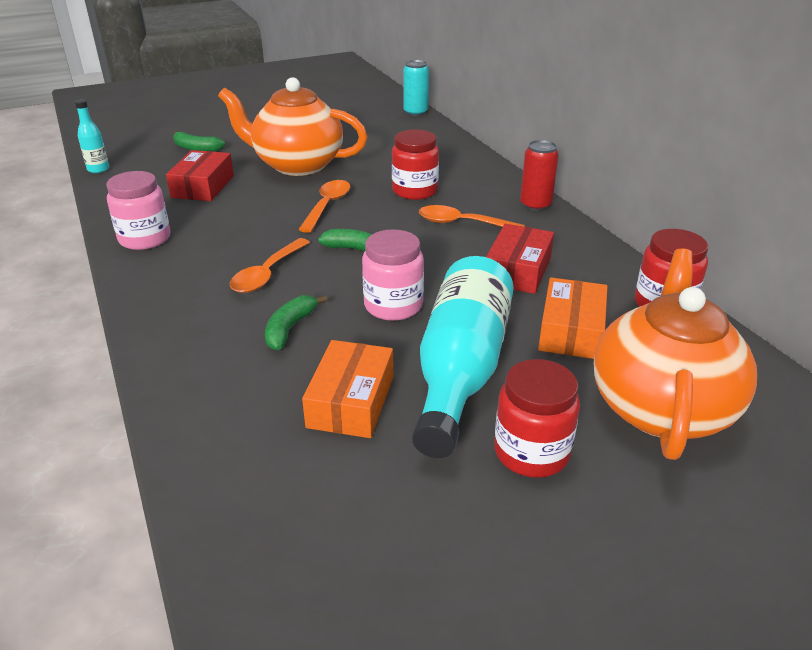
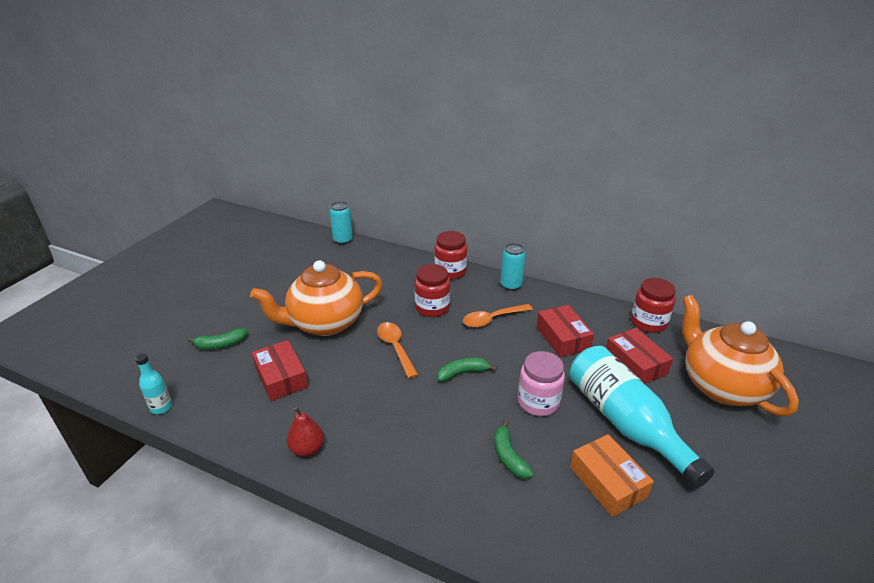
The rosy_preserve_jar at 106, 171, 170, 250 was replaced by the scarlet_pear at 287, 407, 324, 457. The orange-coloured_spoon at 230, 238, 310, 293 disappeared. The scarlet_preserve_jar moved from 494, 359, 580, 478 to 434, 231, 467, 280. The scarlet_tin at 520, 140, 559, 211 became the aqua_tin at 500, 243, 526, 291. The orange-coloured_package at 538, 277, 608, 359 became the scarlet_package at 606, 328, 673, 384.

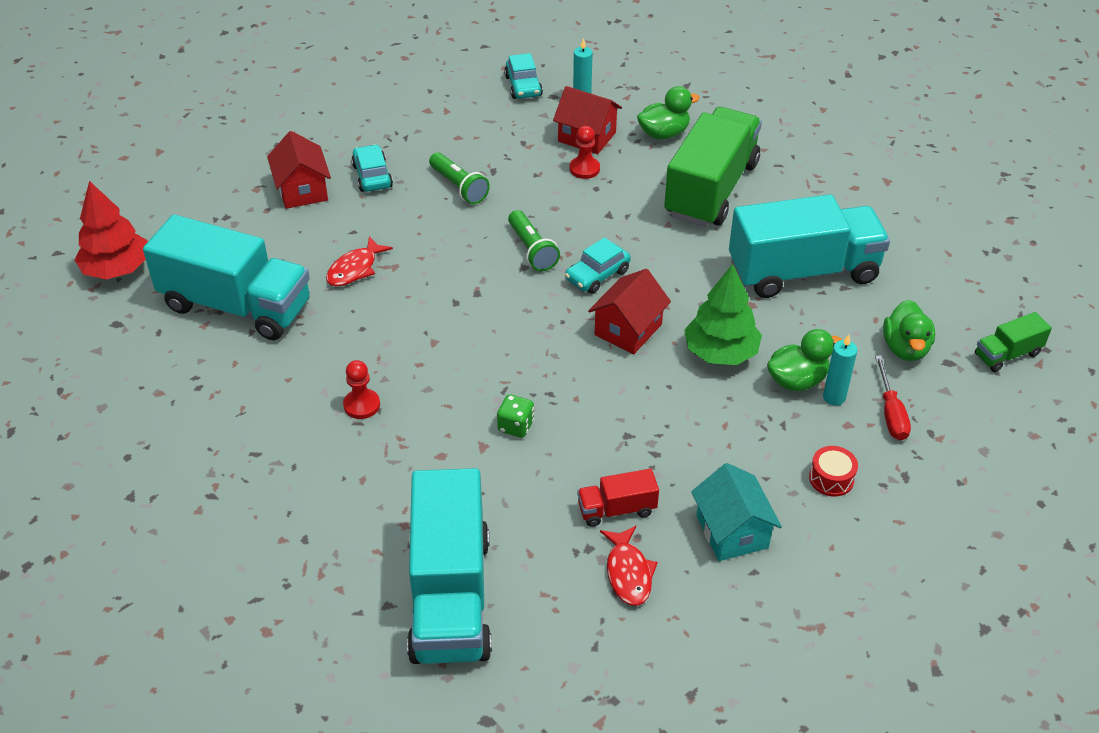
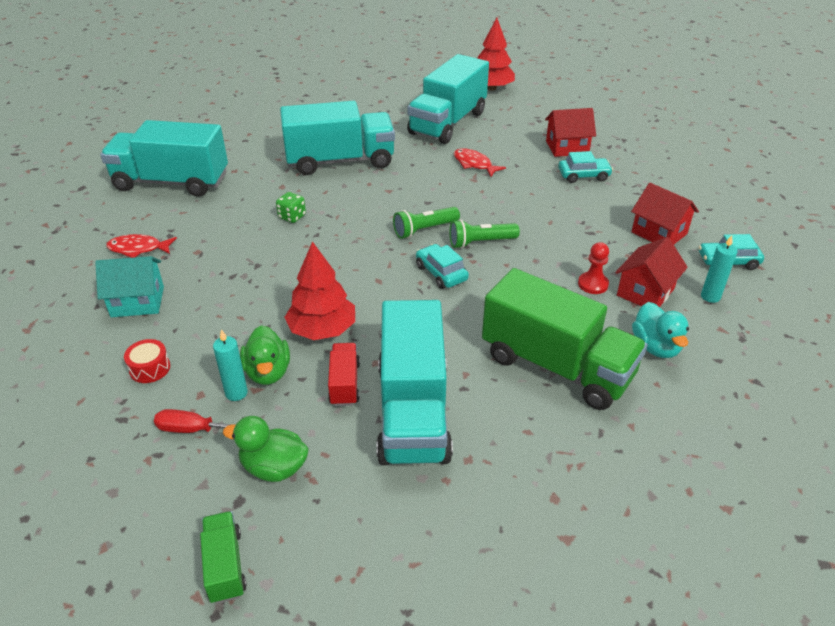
The scarlet_game_pawn at 343, 360, 380, 419 was replaced by the aqua_lorry at 280, 101, 395, 175. The green_flashlight moved from 429, 152, 490, 204 to 393, 207, 460, 239. The scarlet_lorry moved from 577, 469, 659, 527 to 328, 343, 360, 406. The scarlet_toy_house moved from 588, 269, 671, 354 to 631, 183, 699, 244. The green_rubber_duck at 637, 86, 700, 139 became the aqua_rubber_duck at 632, 302, 689, 358. The green_tree at 684, 264, 762, 365 became the scarlet_tree at 285, 241, 355, 340.

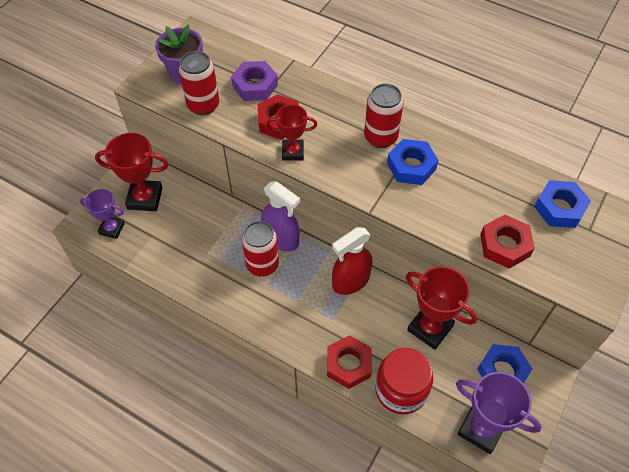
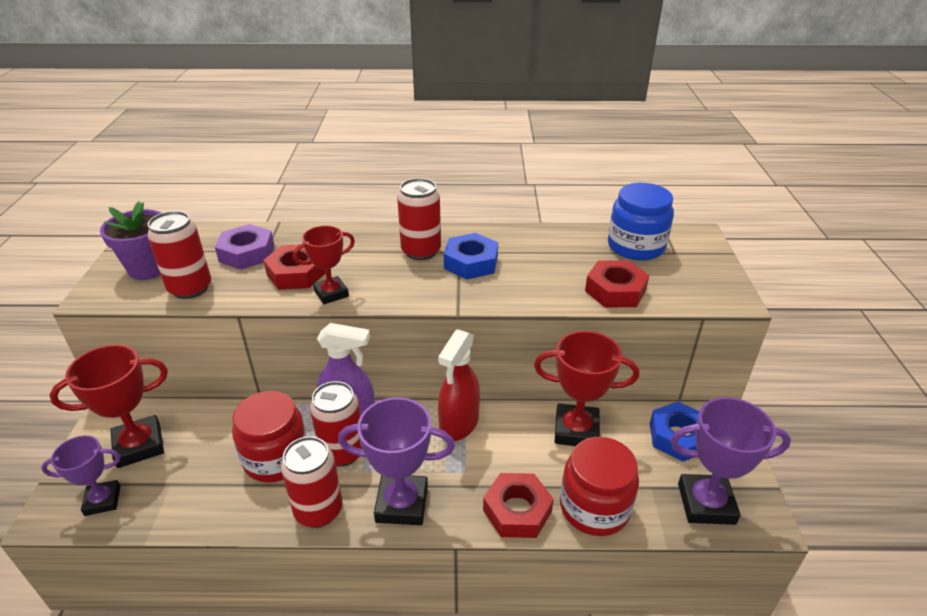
The cobalt_hex_nut at 534, 180, 591, 228 was replaced by the cobalt_preserve_jar at 608, 183, 674, 261. The scarlet_preserve_jar at 232, 391, 307, 483 appeared. The scarlet_tin at 281, 436, 342, 528 appeared. The violet_prize_cup at 338, 397, 455, 525 appeared.

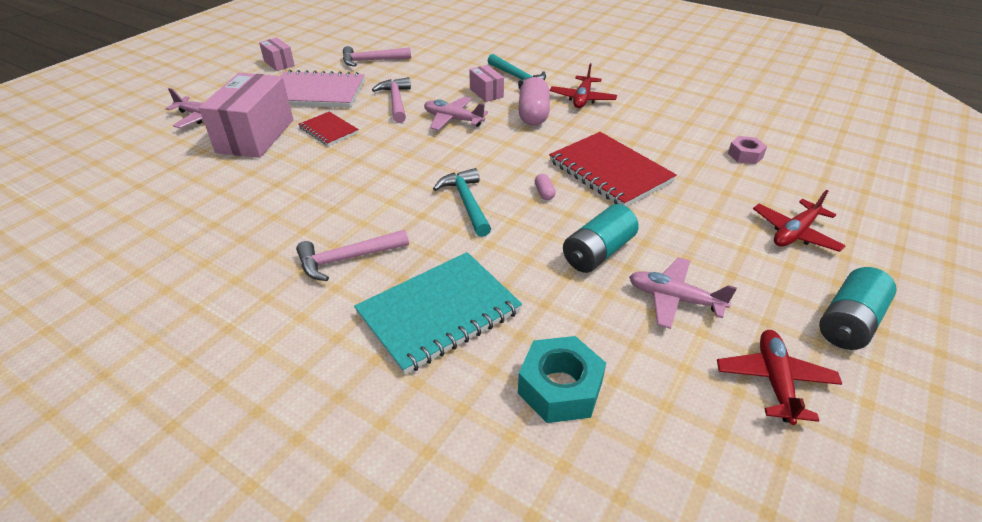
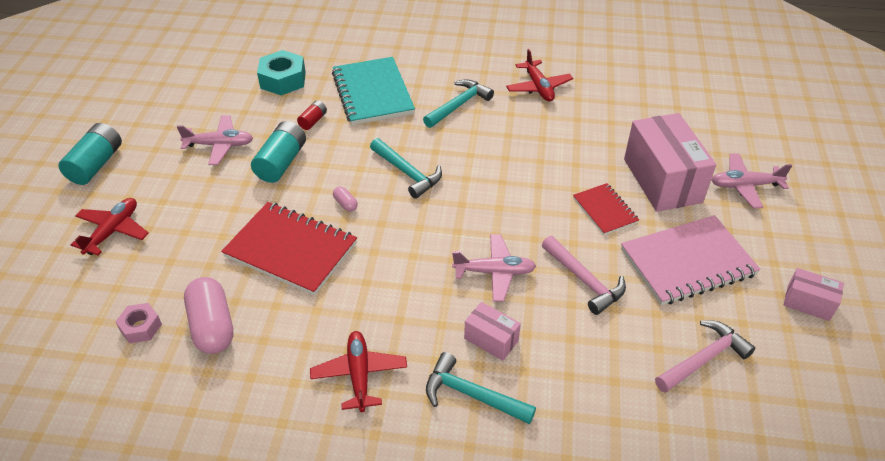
The rosy_claw_hammer at 296, 230, 409, 281 became the aqua_claw_hammer at 423, 80, 494, 128. The scarlet_notebook at 298, 112, 359, 146 turned 45 degrees clockwise. The aqua_notebook at 354, 252, 522, 375 turned 45 degrees counterclockwise. The rosy_pill moved from 518, 77, 550, 126 to 184, 277, 234, 354. The scarlet_aeroplane moved from 717, 330, 842, 425 to 506, 49, 573, 101. The scarlet_battery at 297, 100, 327, 130 appeared.

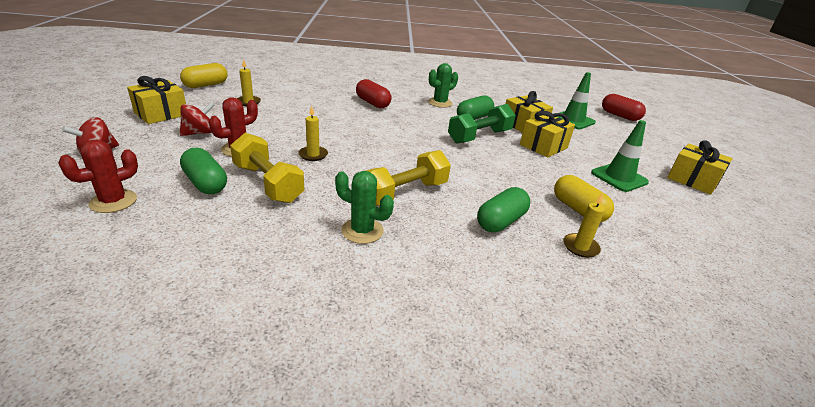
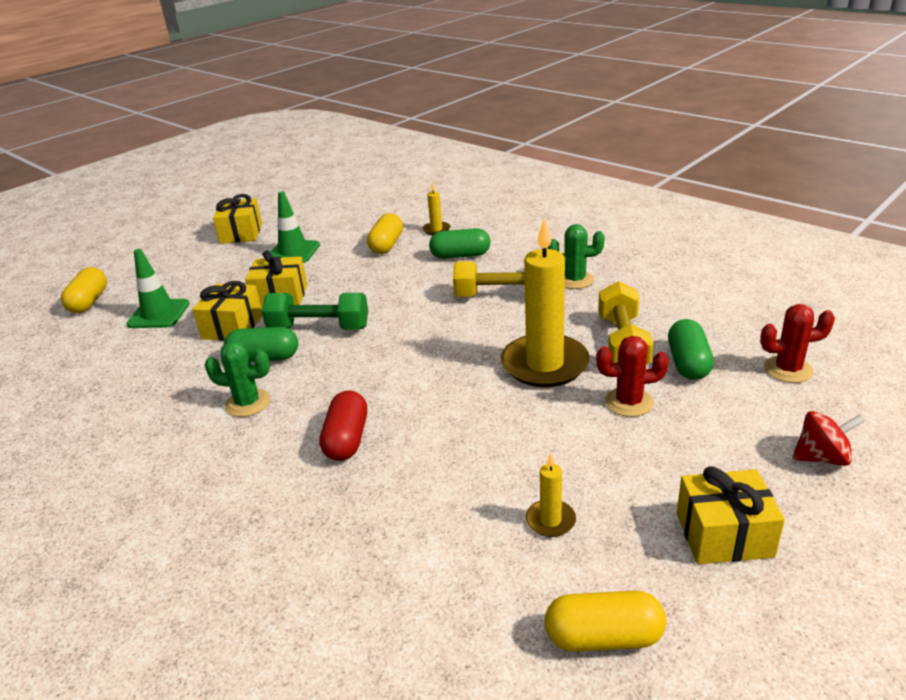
The scarlet_toy_top at 180, 102, 215, 136 disappeared. The yellow_wax_candle at 298, 106, 328, 161 changed to 2.27 times the size. The green_cactus at 335, 171, 394, 244 turned 60 degrees counterclockwise. The scarlet_pill at 602, 94, 646, 121 became the yellow_pill at 61, 267, 107, 313.

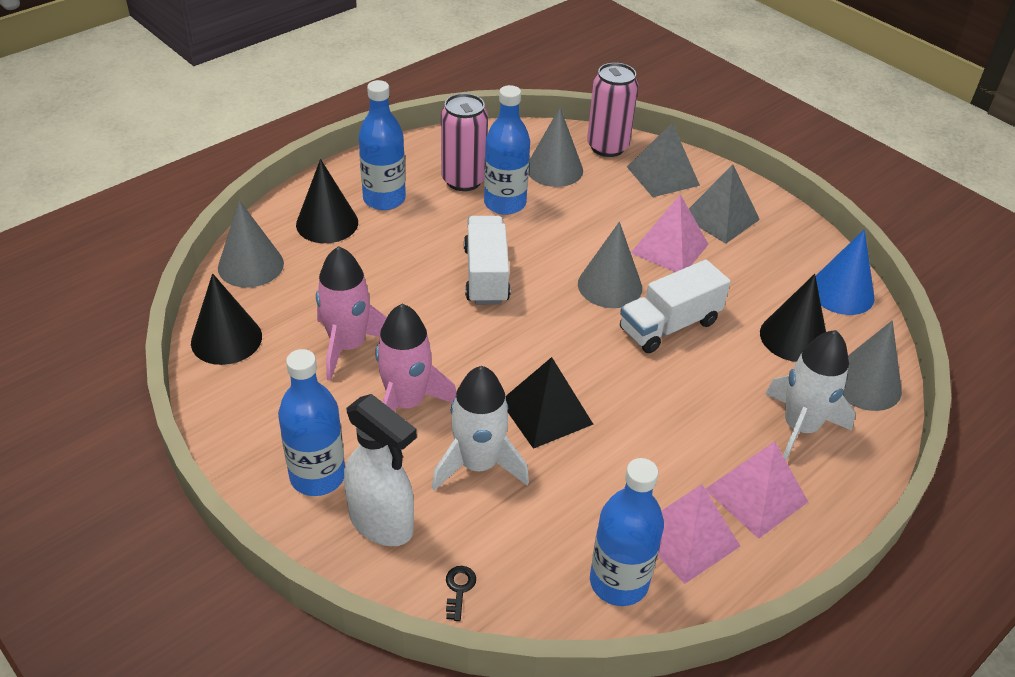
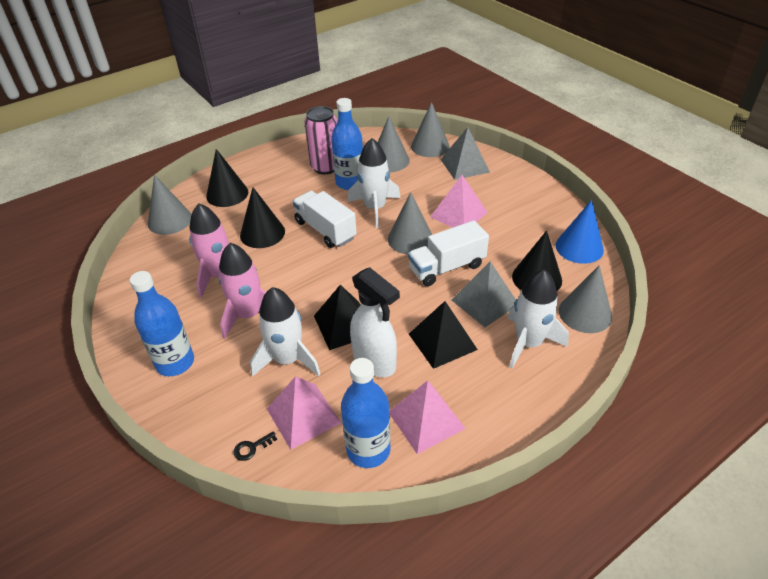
The black_cone moved from 191, 273, 262, 365 to 240, 187, 285, 248. The pure_white_spray_bottle moved from 344, 394, 417, 546 to 350, 267, 400, 377. The cobalt_bottle at 358, 80, 406, 210 disappeared. The black_latchkey at 446, 566, 476, 621 turned 135 degrees counterclockwise. The pure_white_lorry at 464, 216, 511, 305 turned 45 degrees counterclockwise. The rosy_tin at 587, 63, 638, 157 was replaced by the ash-grey_cone at 411, 102, 450, 157. The ash-grey_pyramid moved from 689, 165, 760, 243 to 452, 262, 516, 327. The rosy_pyramid moved from 705, 442, 808, 539 to 267, 376, 341, 450. The pure_white_rocket at 348, 138, 400, 228 appeared. The black_pyramid at 409, 301, 478, 369 appeared.

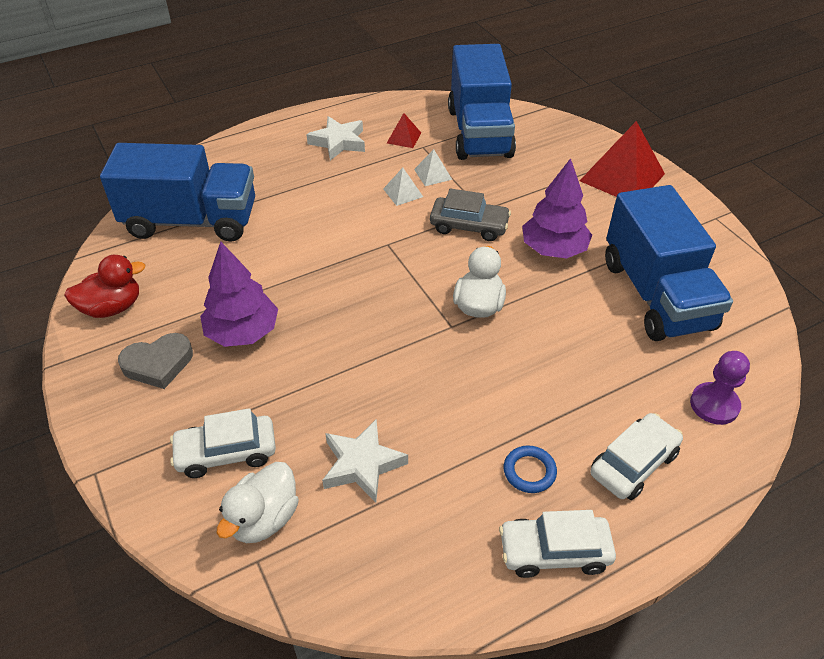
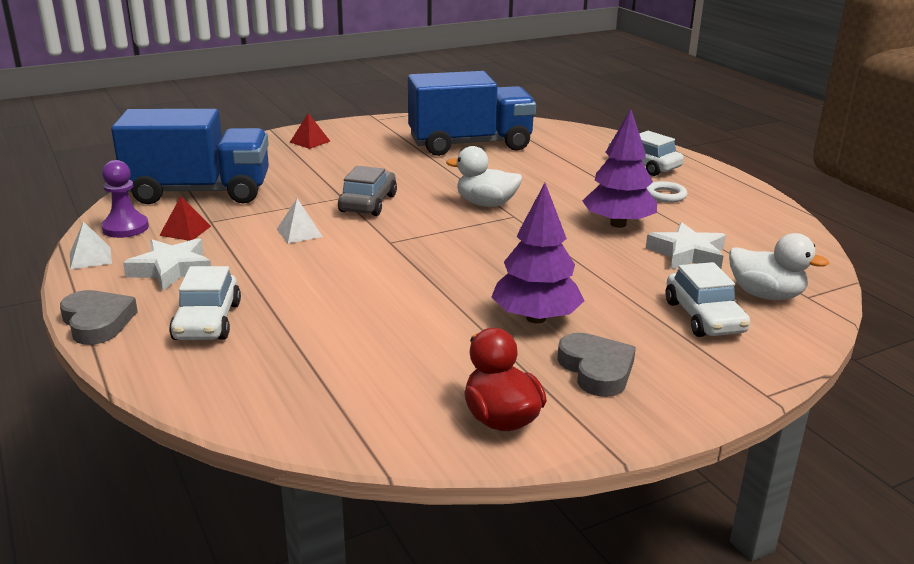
The cobalt_lorry at 100, 143, 255, 242 disappeared. The pure_white_pyramid moved from 414, 149, 452, 186 to 70, 221, 112, 269. The pure_white_automobile moved from 499, 510, 616, 578 to 169, 266, 241, 340. The cobalt_hoop at 504, 445, 557, 493 became the pure_white_hoop at 646, 181, 688, 203. The violet_tree moved from 522, 158, 592, 258 to 582, 109, 657, 228. The scarlet_pyramid at 580, 121, 665, 197 changed to 0.47 times the size. The violet_game_pawn moved from 690, 351, 750, 425 to 101, 160, 149, 238. The ash-grey_heart at 60, 290, 138, 345 appeared.

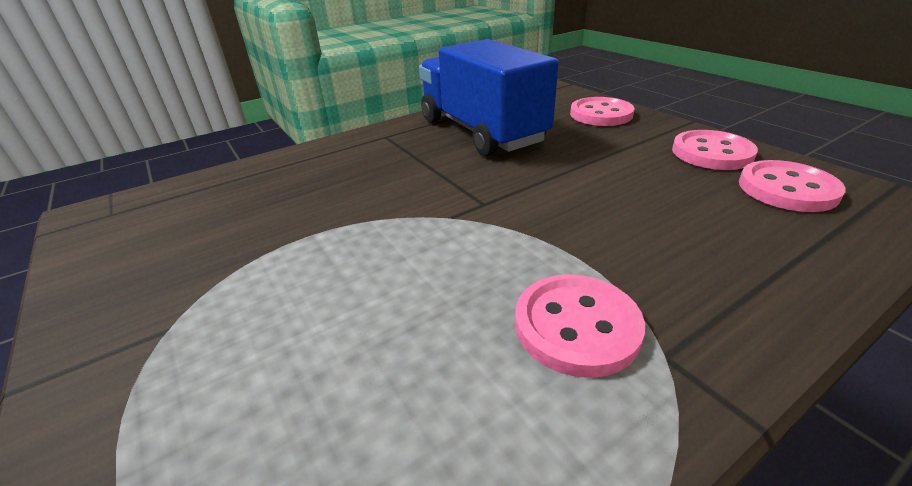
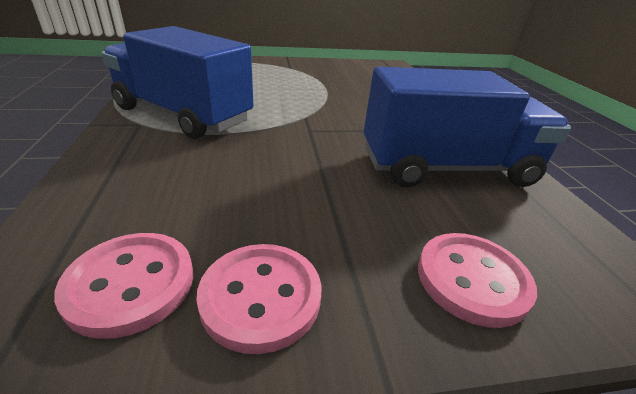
The rosy_sewing_button at 515, 274, 645, 378 was replaced by the cobalt_lorry at 102, 26, 254, 139.

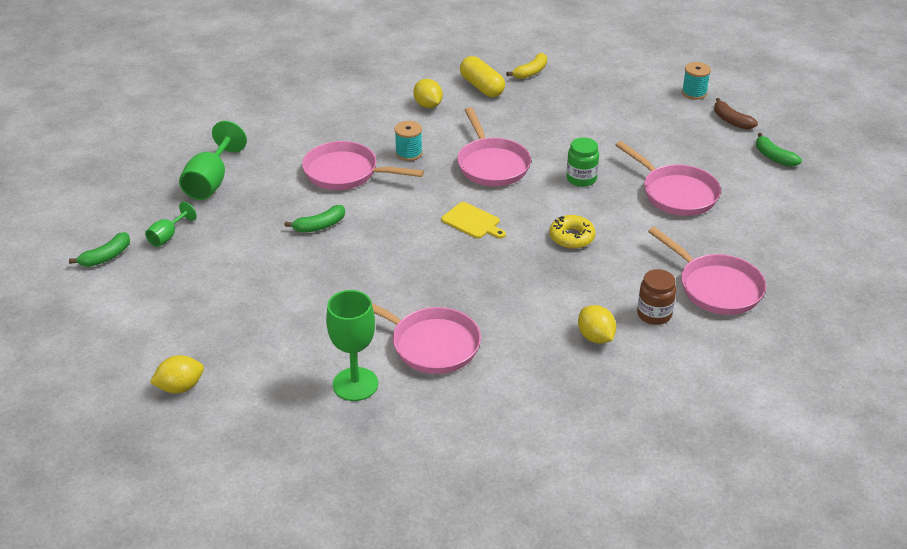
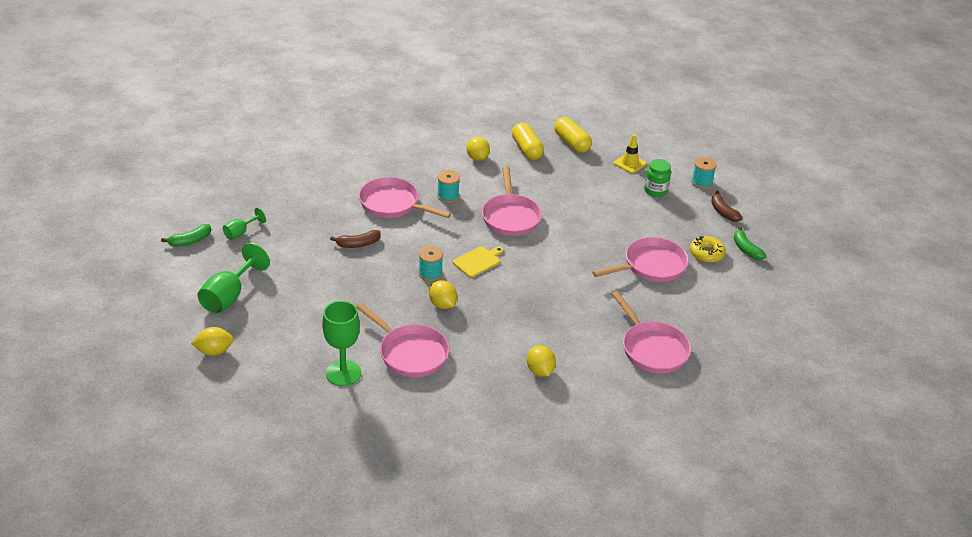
The green_goblet moved from 179, 121, 247, 200 to 197, 243, 270, 314. The green_banana_fruit at 285, 205, 345, 233 became the brown_banana_fruit at 330, 230, 380, 248. The yellow_cutting_board at 441, 202, 506, 239 turned 90 degrees counterclockwise. The yellow_banana_fruit at 506, 53, 547, 79 was replaced by the yellow_pill at 554, 117, 592, 153. The yellow_doughnut moved from 550, 215, 596, 249 to 690, 236, 726, 263. The green_preserve_jar moved from 566, 138, 599, 187 to 644, 159, 671, 197. The rosy_skillet at 616, 141, 721, 216 turned 90 degrees counterclockwise. The brown_preserve_jar at 637, 269, 676, 325 disappeared. The aqua_reel_of_thread at 419, 246, 443, 282 appeared. The yellow_citrus_fruit at 429, 280, 457, 309 appeared. The yellow_traffic_cone at 614, 134, 647, 173 appeared.

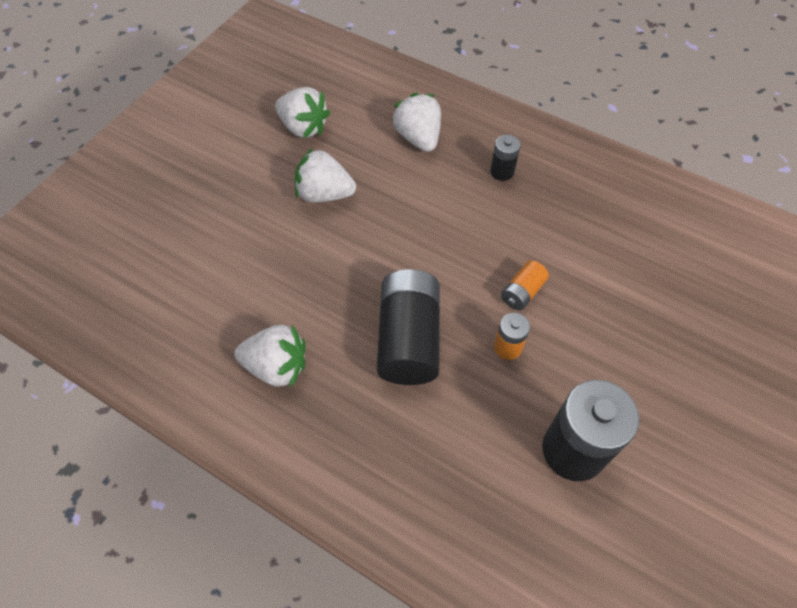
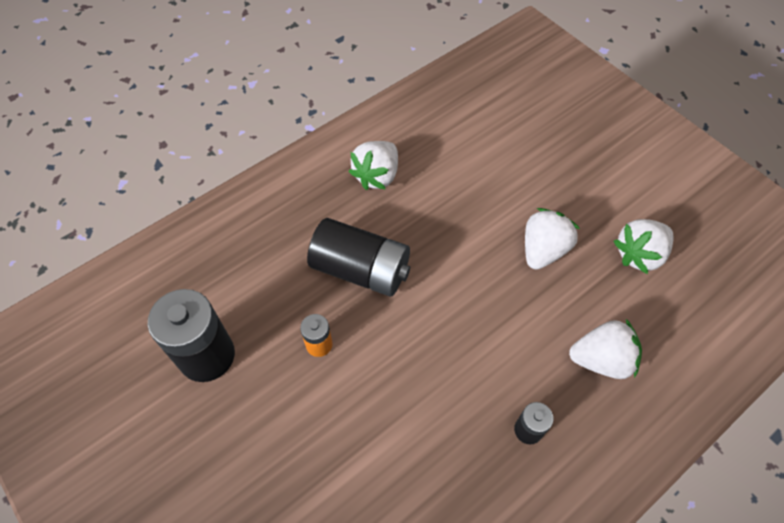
The orange-coloured_battery at 501, 260, 549, 310 disappeared.

